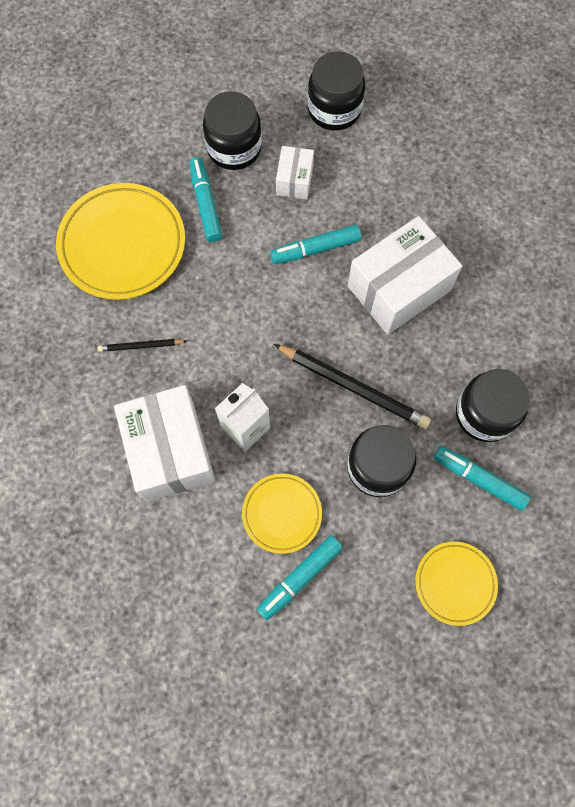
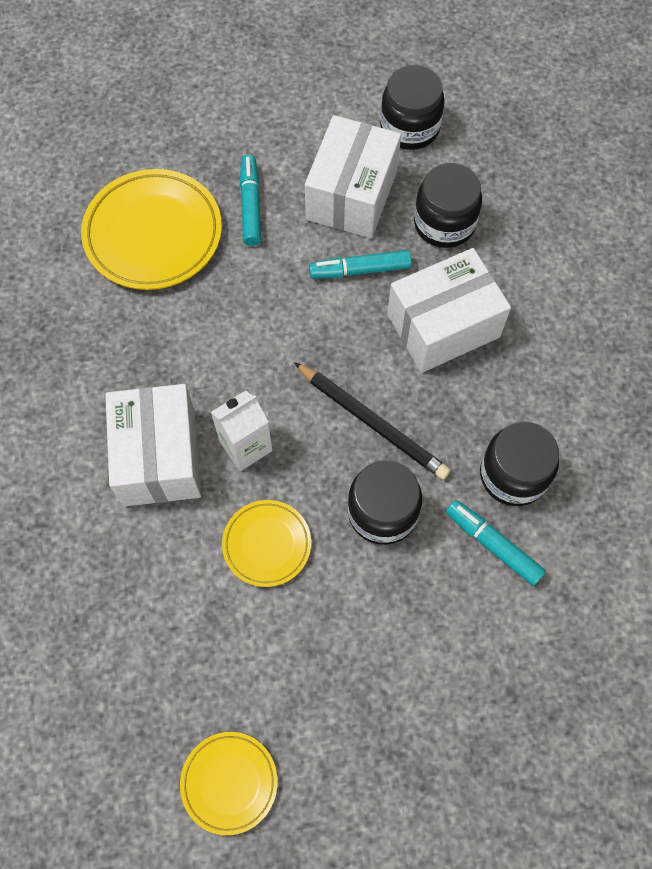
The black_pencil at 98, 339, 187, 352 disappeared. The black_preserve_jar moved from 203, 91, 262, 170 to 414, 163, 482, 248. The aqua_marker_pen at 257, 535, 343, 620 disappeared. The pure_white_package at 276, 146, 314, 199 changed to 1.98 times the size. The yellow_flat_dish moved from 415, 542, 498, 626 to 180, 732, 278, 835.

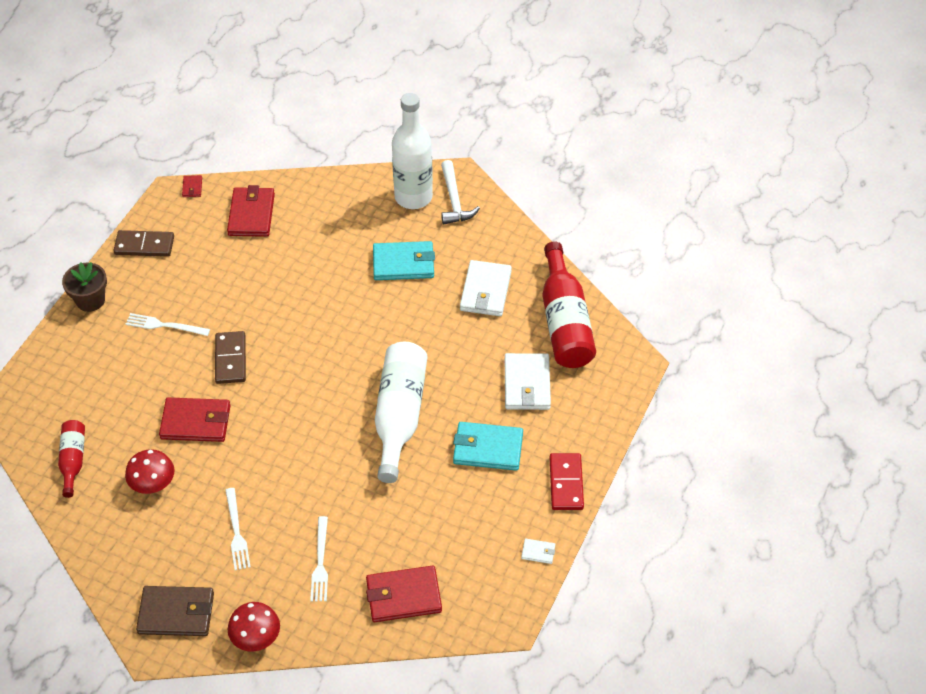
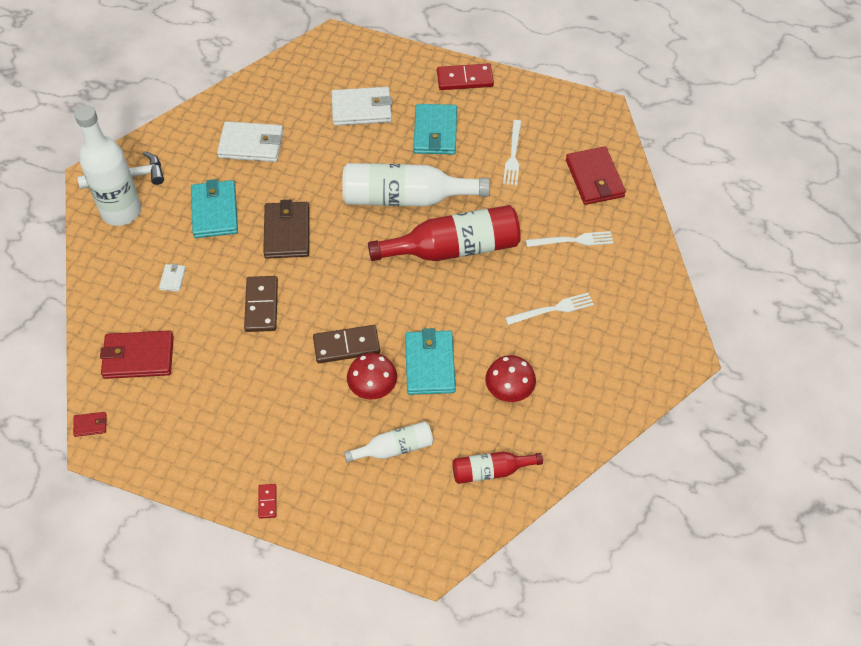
The brown_flower_pot at 62, 262, 107, 312 was replaced by the scarlet_domino at 258, 484, 276, 519. The brown_domino moved from 113, 230, 174, 257 to 244, 276, 278, 332. The pure_white_fork moved from 126, 313, 210, 336 to 503, 120, 521, 185. The brown_wallet moved from 136, 586, 214, 636 to 263, 200, 309, 259. The scarlet_wallet at 159, 397, 231, 442 became the aqua_wallet at 405, 328, 456, 395. The scarlet_fungus moved from 227, 602, 280, 651 to 347, 353, 397, 399. The pure_white_wallet moved from 521, 538, 555, 564 to 159, 263, 186, 292. The scarlet_bottle moved from 542, 241, 596, 368 to 368, 205, 521, 261. The pure_white_bottle at 344, 421, 433, 463 appeared.

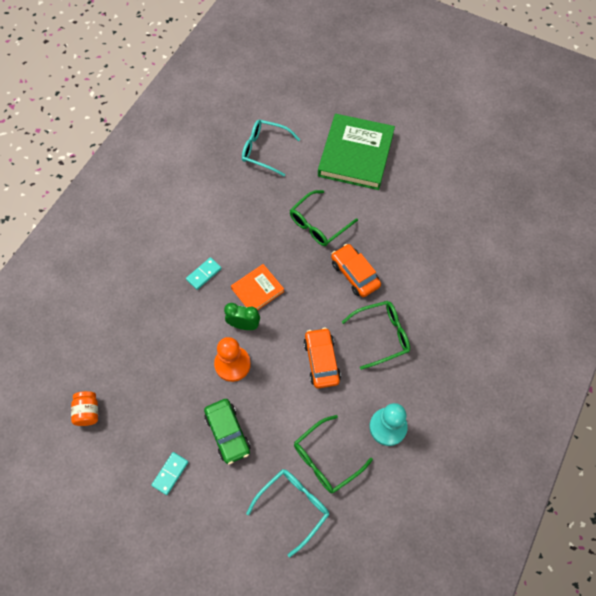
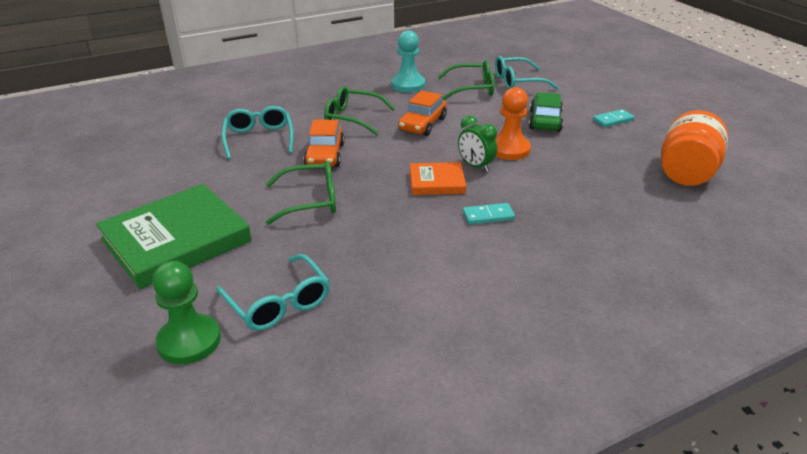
The orange-coloured_preserve_jar at 71, 391, 98, 426 changed to 1.93 times the size. The green_game_pawn at 152, 261, 221, 364 appeared. The aqua_spectacles at 222, 106, 294, 159 appeared.

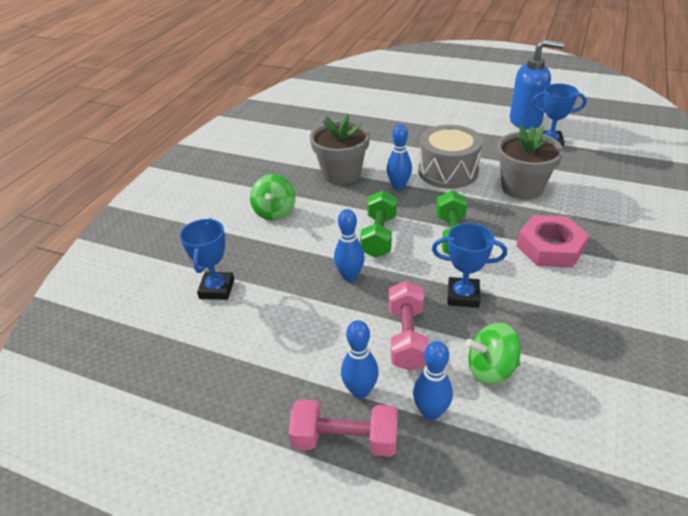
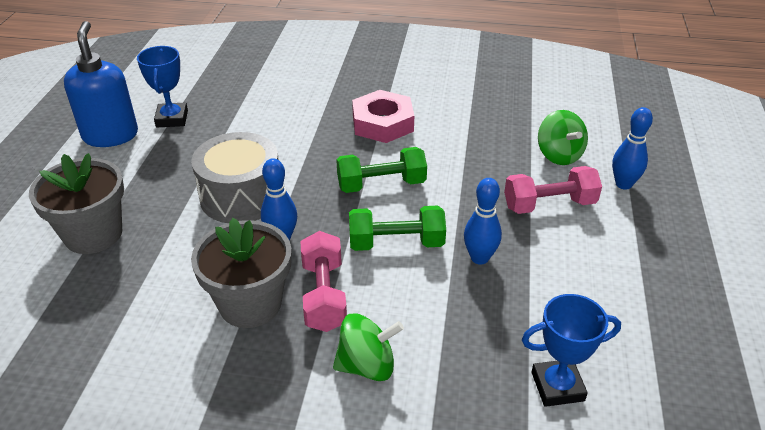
The rosy_hand_weight moved from 289, 399, 398, 457 to 300, 231, 347, 332. The cobalt_skittle at 341, 320, 379, 399 disappeared. The cobalt_prize_cup at 432, 223, 507, 308 disappeared. The ash-grey_flower_pot moved from 497, 125, 564, 200 to 29, 153, 124, 254.

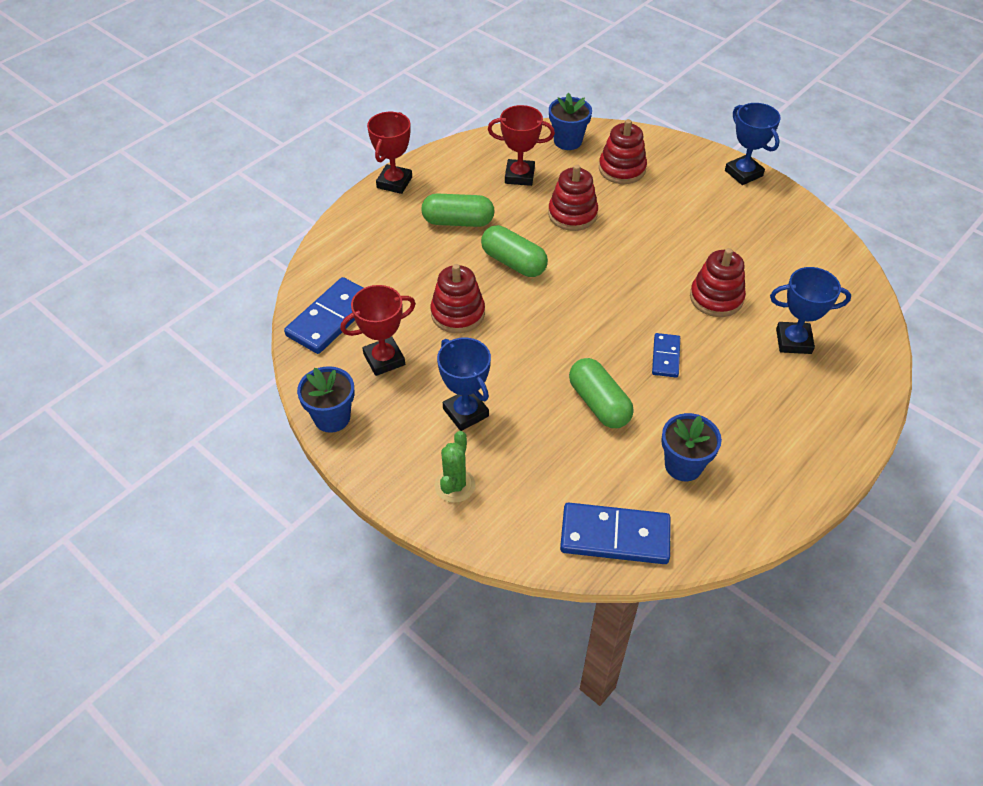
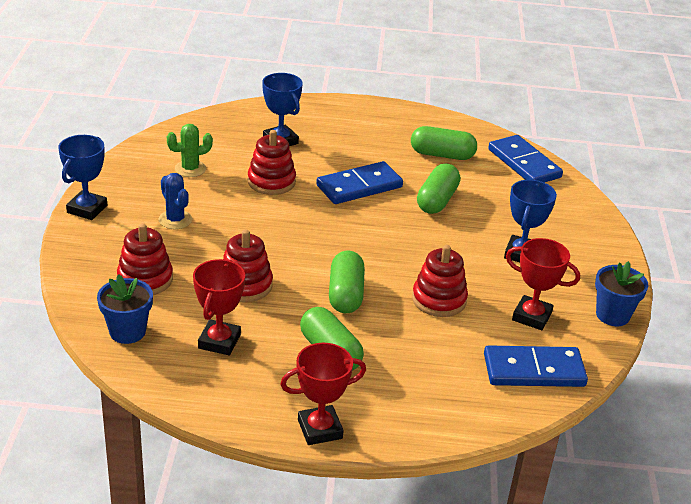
The green_cactus moved from 435, 431, 475, 503 to 167, 124, 213, 177. The scarlet_prize_cup at 488, 105, 555, 186 turned 45 degrees clockwise. The cobalt_domino at 652, 333, 680, 378 changed to 1.79 times the size. The cobalt_flower_pot at 661, 413, 722, 481 was replaced by the green_pill at 411, 126, 477, 160. The cobalt_cactus at 159, 173, 192, 229 appeared.

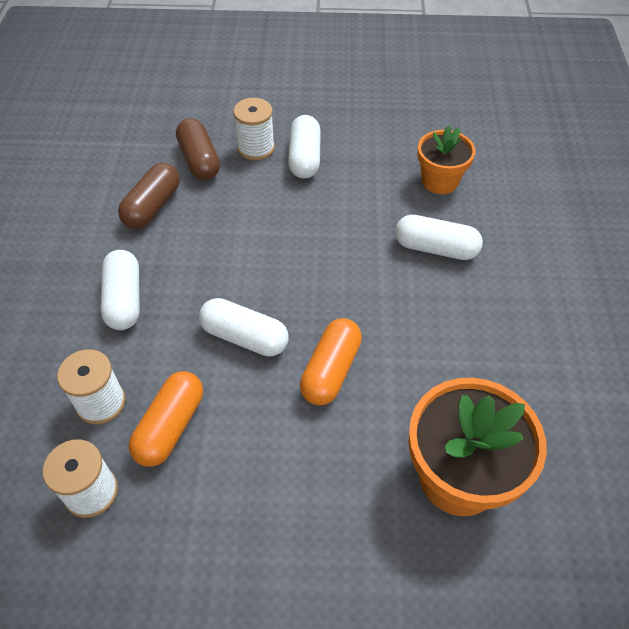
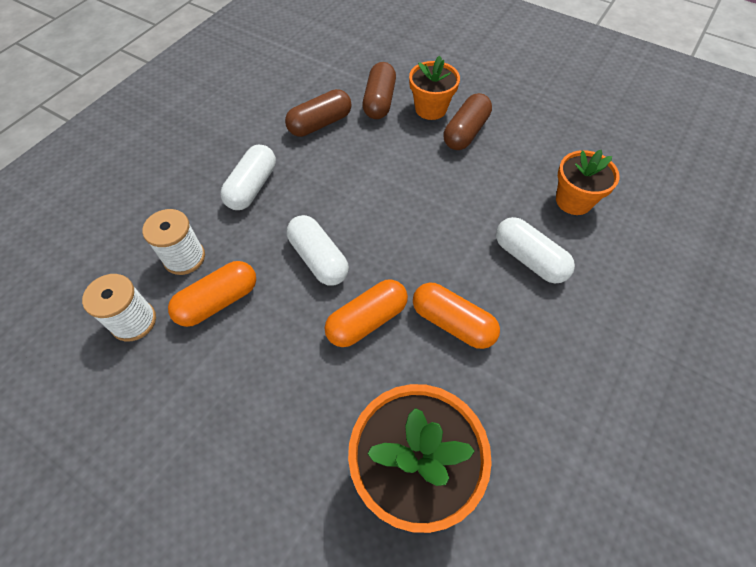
The pure_white_reel_of_thread at 233, 98, 275, 160 was replaced by the orange-coloured_flower_pot at 409, 56, 460, 120. The pure_white_pill at 288, 115, 321, 179 became the brown_pill at 444, 93, 492, 150. The orange-coloured_pill at 413, 283, 500, 349 appeared.

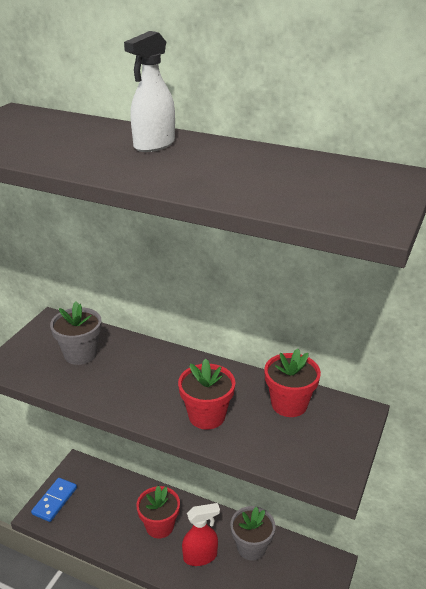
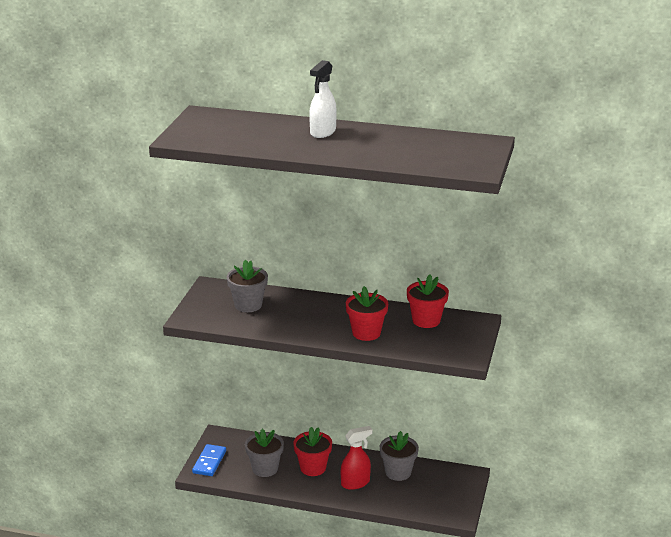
The ash-grey_flower_pot at 245, 429, 284, 477 appeared.

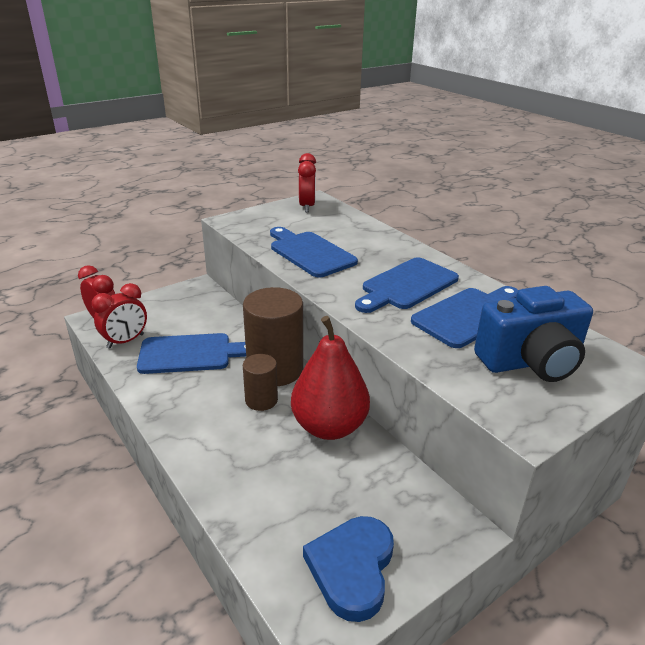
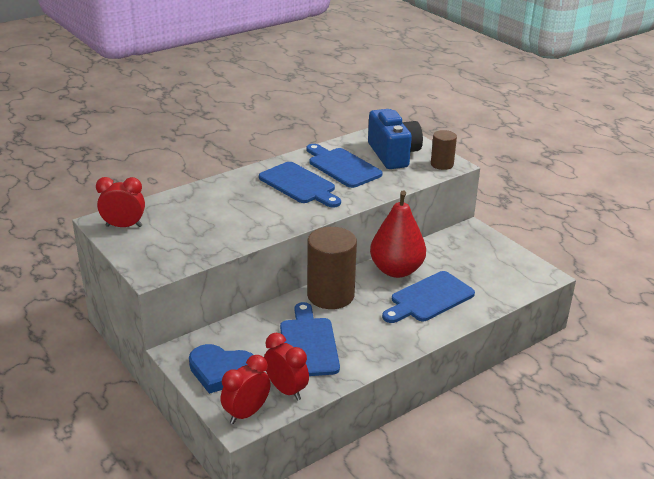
The brown_cylinder_shape moved from 243, 354, 278, 411 to 431, 130, 457, 170. The cobalt_cutting_board moved from 270, 227, 358, 278 to 382, 271, 475, 323. The cobalt_heart moved from 303, 516, 394, 622 to 189, 344, 253, 394.

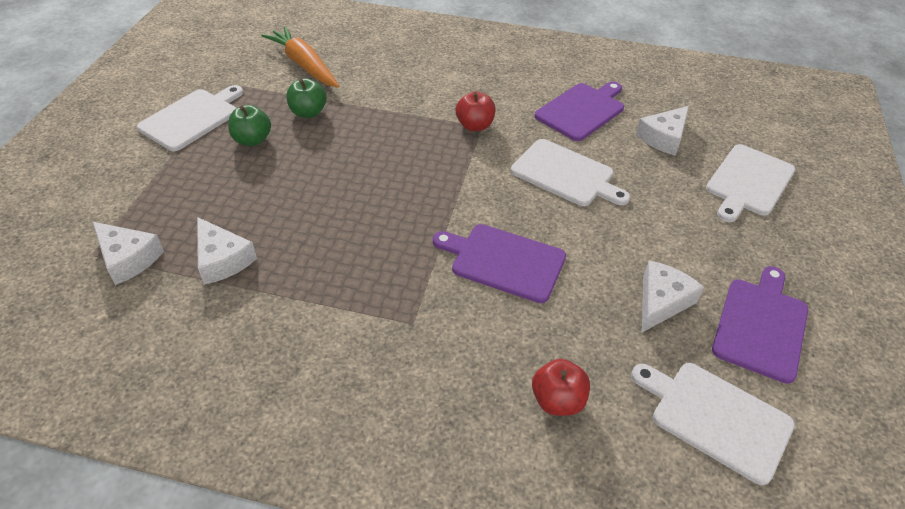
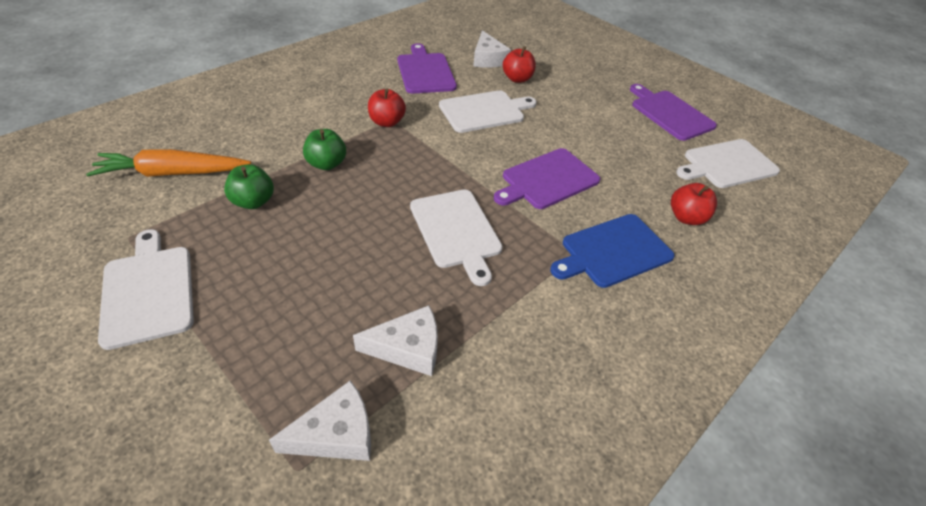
The green_toy_apple moved from 228, 105, 271, 146 to 303, 129, 346, 170. The pure_white_cheese_wedge at 642, 261, 704, 332 disappeared. The pure_white_cutting_board moved from 706, 144, 795, 222 to 410, 189, 503, 286. The scarlet_toy_apple at 503, 46, 536, 83 appeared. The cobalt_cutting_board at 550, 214, 675, 288 appeared.

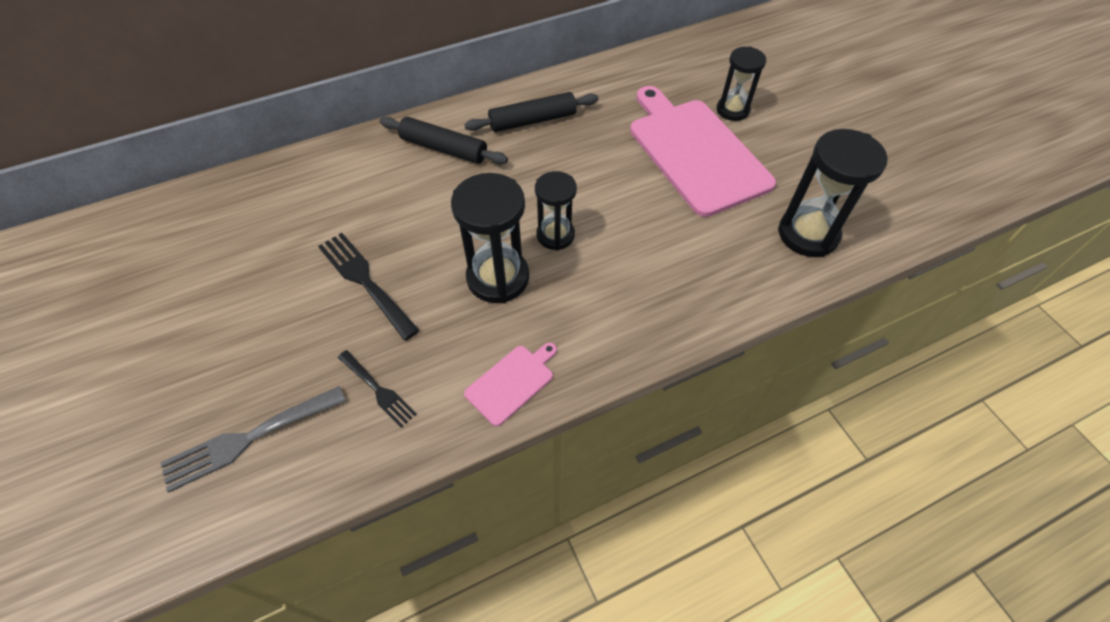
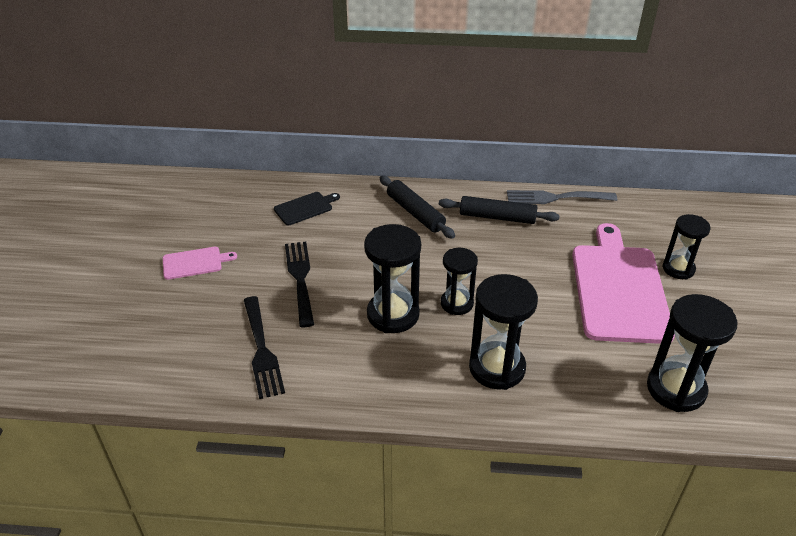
The ash-grey_fork moved from 160, 386, 346, 493 to 507, 190, 617, 204. The black_fork at 338, 350, 416, 428 changed to 1.61 times the size. The rosy_cutting_board moved from 464, 342, 557, 426 to 163, 247, 237, 280. The black_cutting_board at 274, 192, 340, 226 appeared. The black_sandglass at 469, 274, 538, 390 appeared.

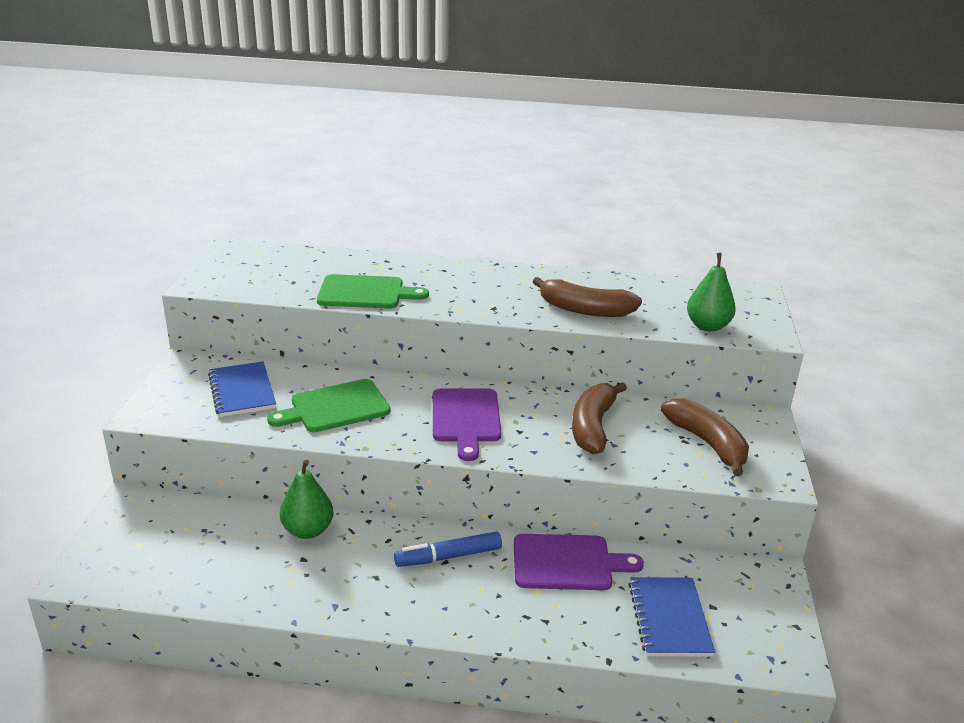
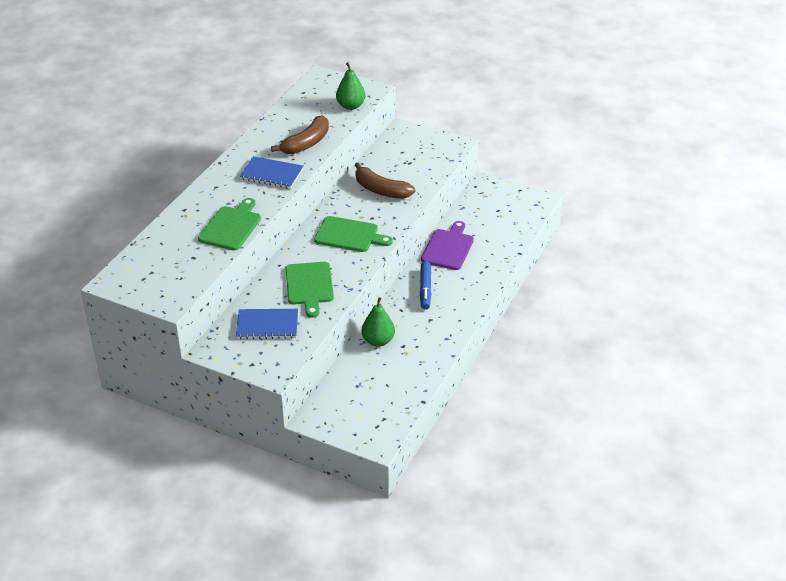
The violet_cutting_board at 433, 389, 501, 461 became the green_cutting_board at 314, 216, 393, 252. The cobalt_notebook moved from 628, 577, 715, 657 to 239, 156, 303, 189. The brown_banana_fruit at 661, 398, 749, 477 disappeared.

